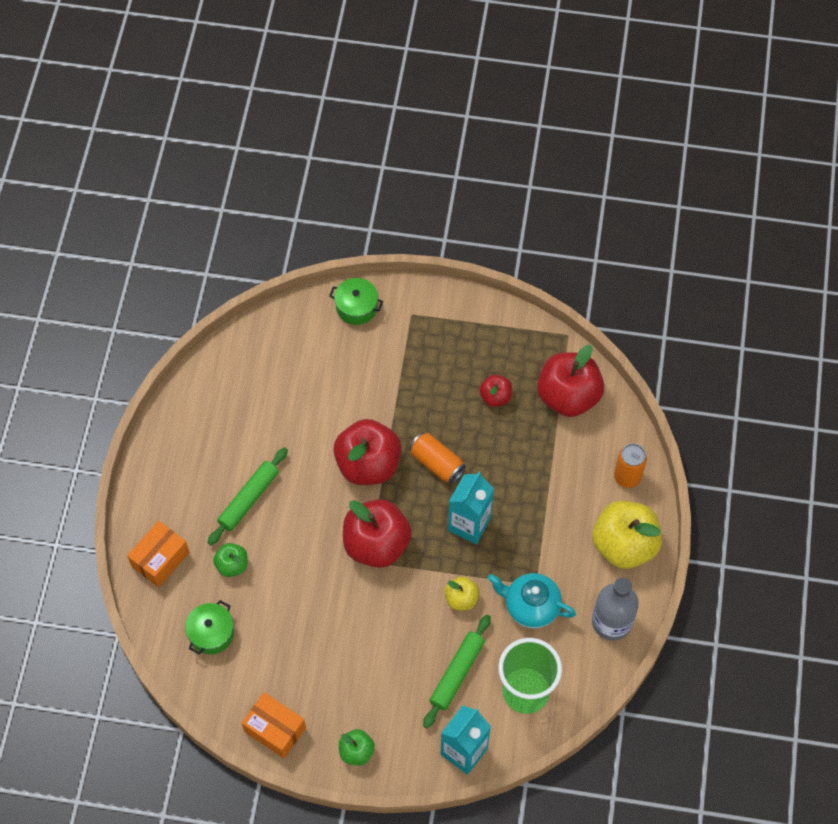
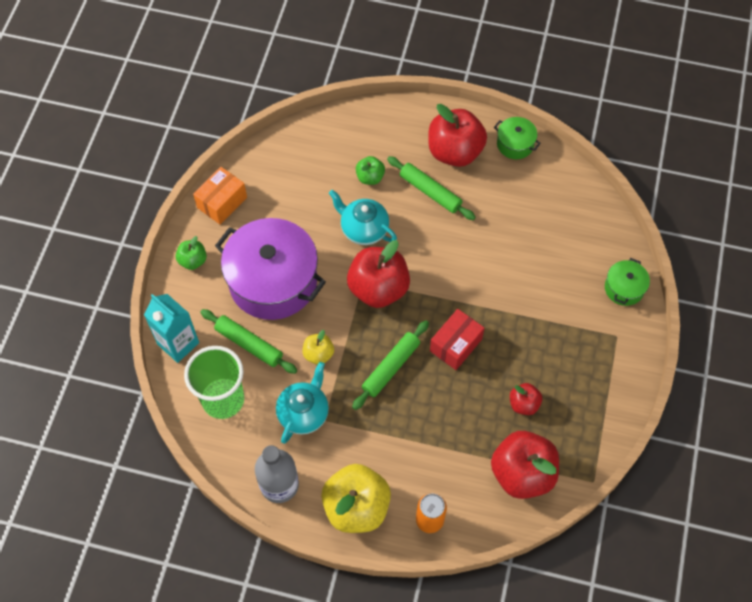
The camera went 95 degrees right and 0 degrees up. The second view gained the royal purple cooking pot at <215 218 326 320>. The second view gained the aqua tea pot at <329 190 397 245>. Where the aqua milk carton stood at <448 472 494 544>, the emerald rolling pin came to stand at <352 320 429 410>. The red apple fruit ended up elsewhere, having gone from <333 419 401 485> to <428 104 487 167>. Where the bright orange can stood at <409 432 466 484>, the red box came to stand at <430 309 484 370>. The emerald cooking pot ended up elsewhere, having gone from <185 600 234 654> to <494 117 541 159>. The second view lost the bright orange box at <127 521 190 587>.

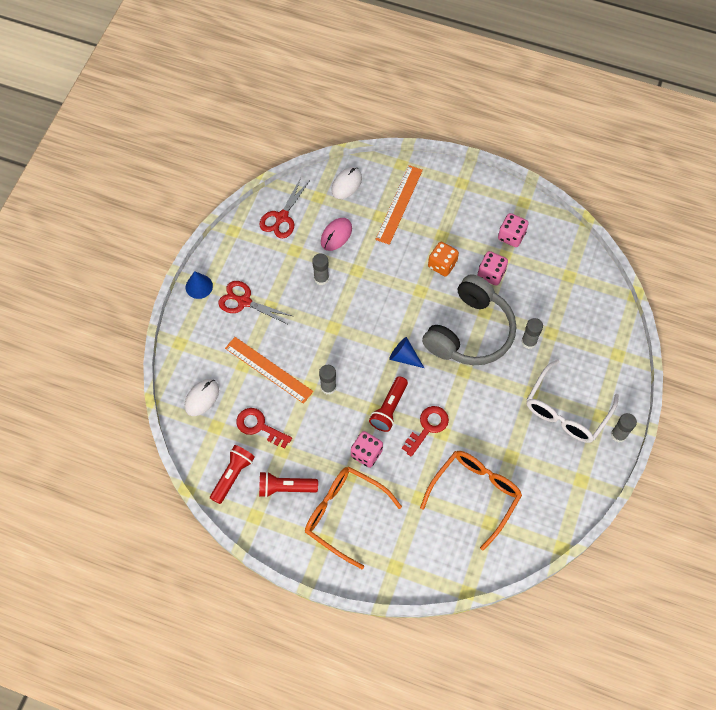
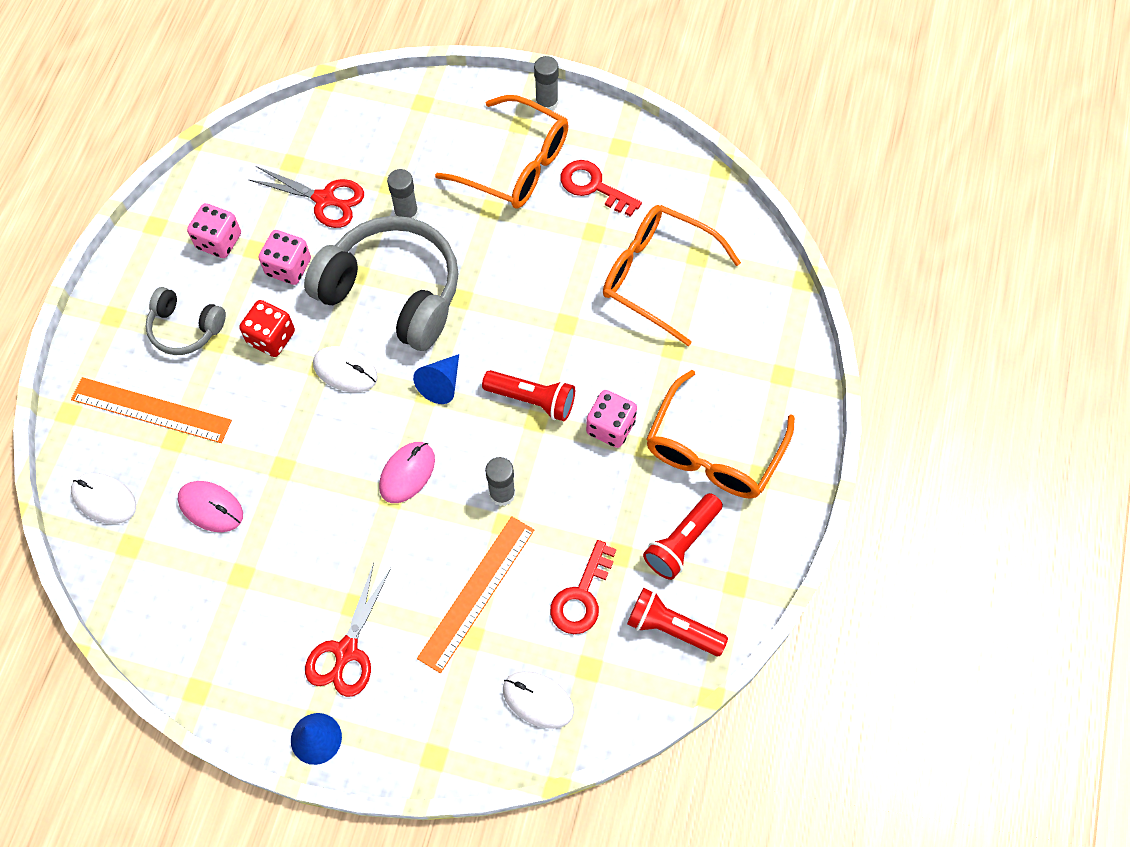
The camera went 95 degrees left and 0 degrees up. The second view gained the ash-grey over-ear headphones at <145 287 226 355>. What was the bright orange game die at <428 242 459 277> turned into the red game die at <239 300 295 357>. The red pair of scissors ended up elsewhere, having gone from <259 178 309 238> to <249 166 364 228>. The second view gained the snow-white mouse at <313 346 378 392>. The second view gained the rose-pink mouse at <379 442 435 503>. What was the snow-white spectacles at <527 359 619 443> turned into the bright orange spectacles at <435 95 569 209>. The red latchkey ended up elsewhere, having gone from <402 406 449 457> to <561 160 642 217>. The red torch at <259 471 318 498> ended up facing another way, 45 degrees clockwise from before. The second view lost the ash-grey glue stick at <312 253 329 285>.

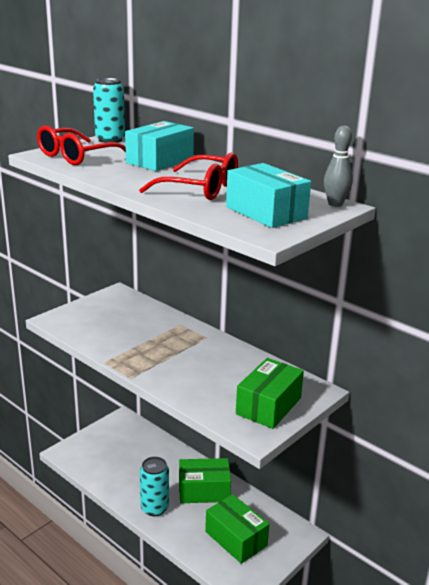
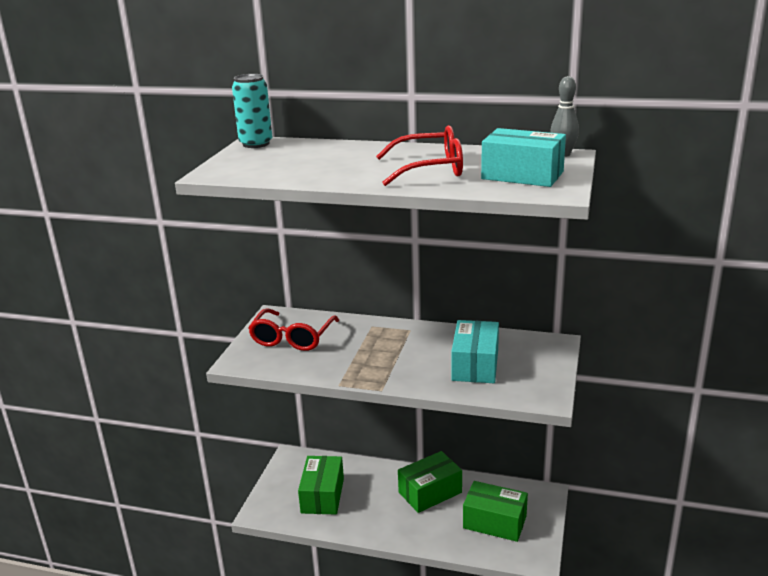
The camera went 25 degrees left and 0 degrees up. The red spectacles ended up elsewhere, having gone from <37 126 126 165> to <248 308 339 351>. The emerald box ended up elsewhere, having gone from <236 358 304 429> to <298 456 344 515>. The aqua box ended up elsewhere, having gone from <125 121 194 171> to <451 320 499 383>. The second view lost the aqua can at <140 457 169 516>.

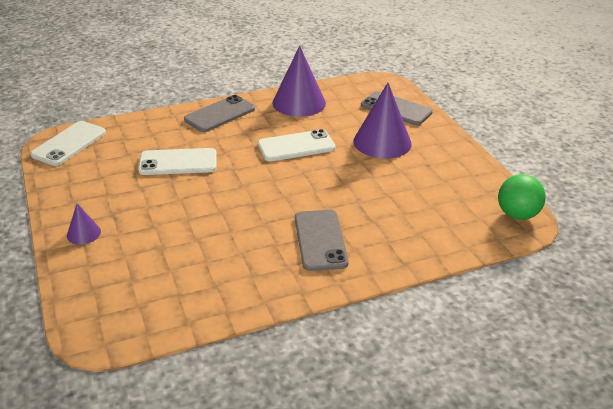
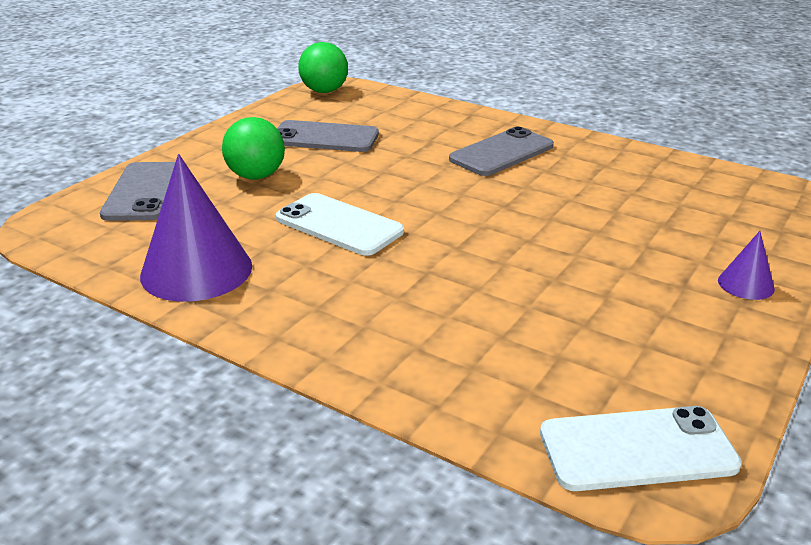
The camera went 125 degrees left and 5 degrees down. Where the royal purple solid cone stood at <353 83 412 159>, the emerald sphere came to stand at <222 117 285 180>. The ash-grey smartphone ended up elsewhere, having gone from <184 95 255 132> to <277 120 379 152>. The second view lost the snow-white smartphone at <138 148 217 175>.

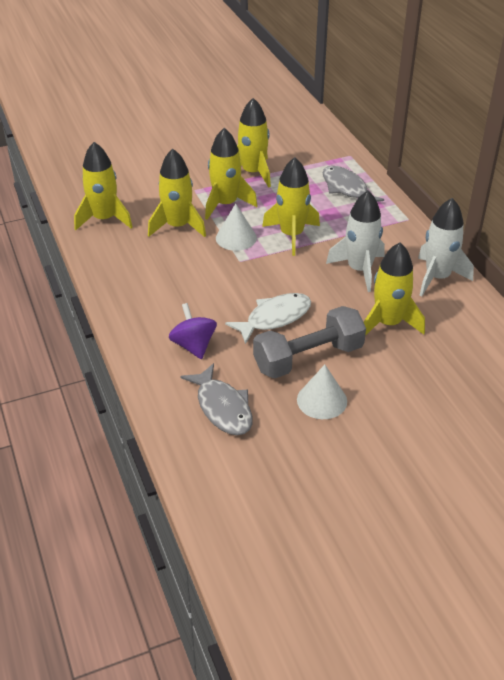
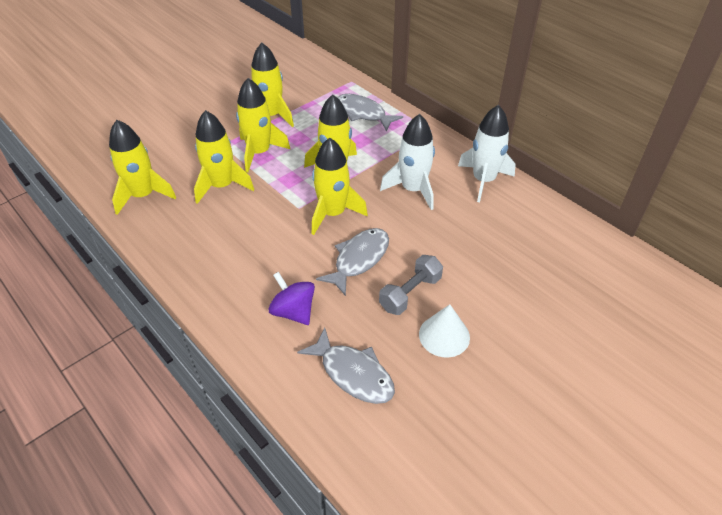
The camera went 20 degrees left and 5 degrees up. The bright yellow rocket ended up elsewhere, having gone from <364 242 425 336> to <312 138 368 235>. What was the snow-white fish at <225 293 311 344> turned into the ash-grey fish at <316 228 389 296>. The size of the ash-grey hand weight at <253 306 366 378> changed by a factor of 0.65. The second view lost the snow-white solid cone at <216 204 257 251>.

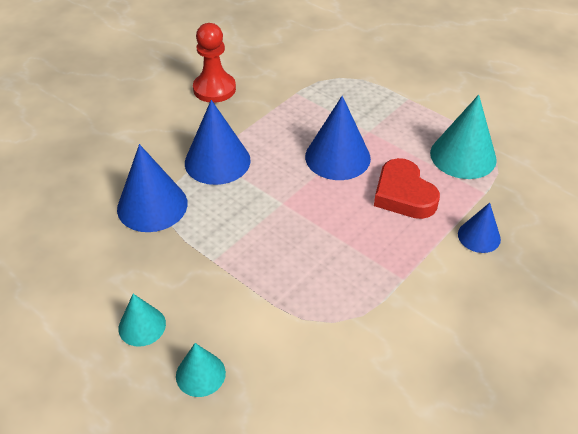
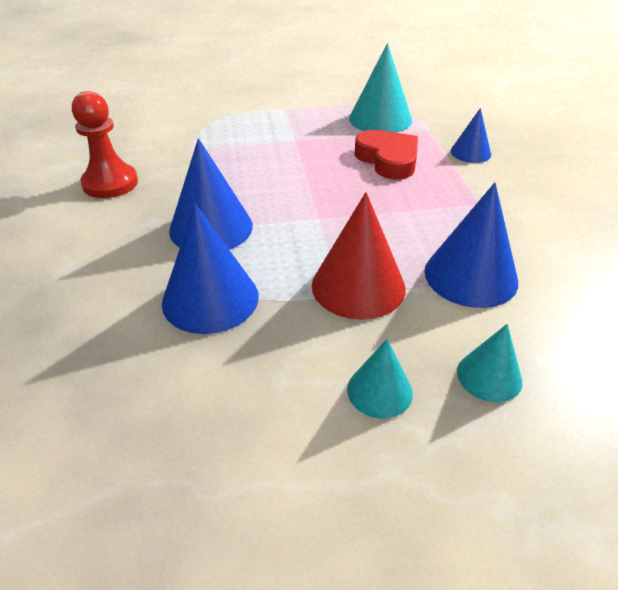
The camera went 50 degrees left and 5 degrees down. The second view gained the red solid cone at <312 192 406 320>. The red love heart at <374 158 440 219> ended up facing another way, 135 degrees counterclockwise from before. The royal blue solid cone ended up elsewhere, having gone from <305 96 371 180> to <424 182 518 308>.

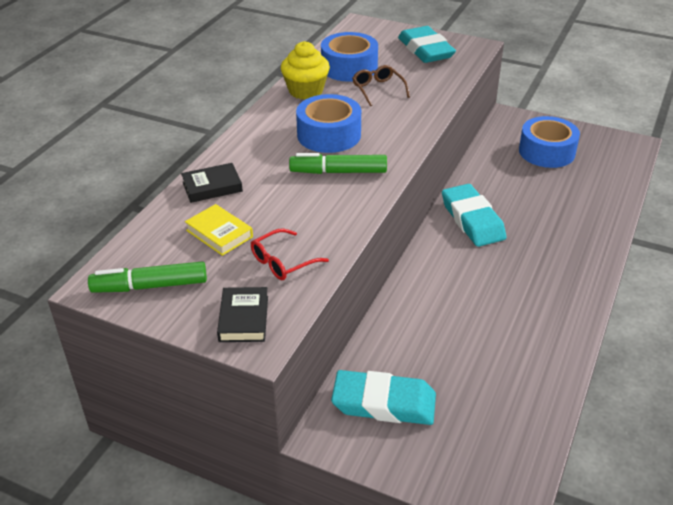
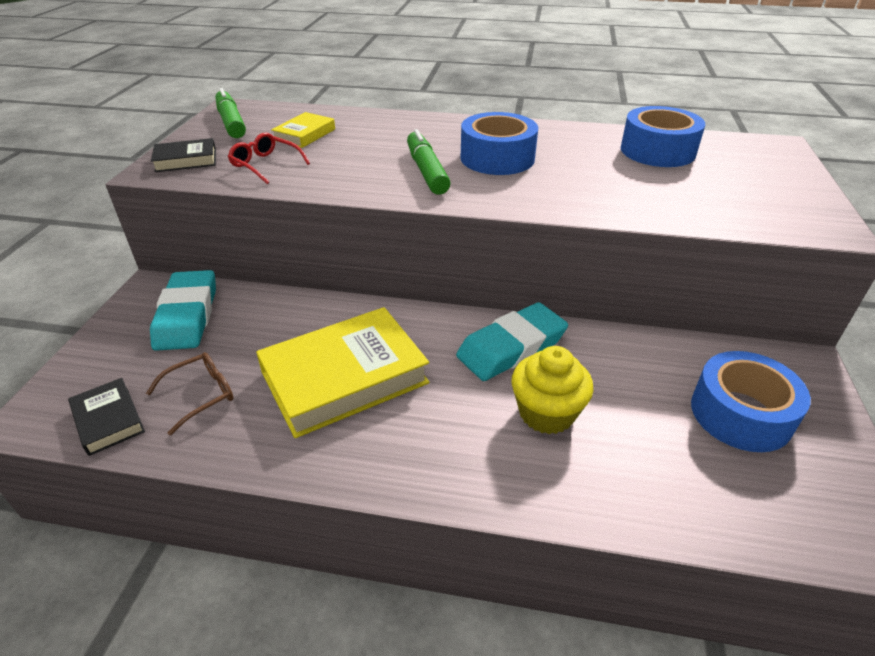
The camera went 75 degrees right and 0 degrees up. The jet-black hardcover ended up elsewhere, having gone from <181 163 243 203> to <68 378 145 456>. The russet spectacles ended up elsewhere, having gone from <352 65 410 106> to <146 352 233 435>. The second view gained the bright yellow hardcover at <256 307 429 438>. The bright yellow fairy cake ended up elsewhere, having gone from <281 41 330 100> to <511 346 594 434>. The second view lost the aqua pencil eraser at <398 26 456 63>.

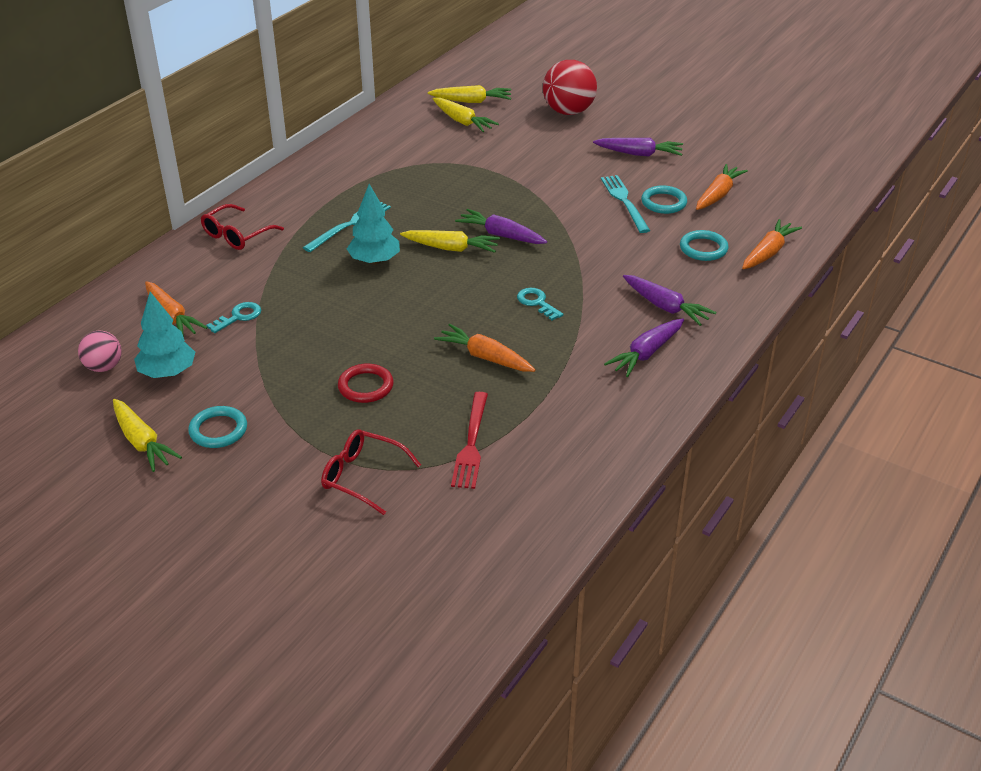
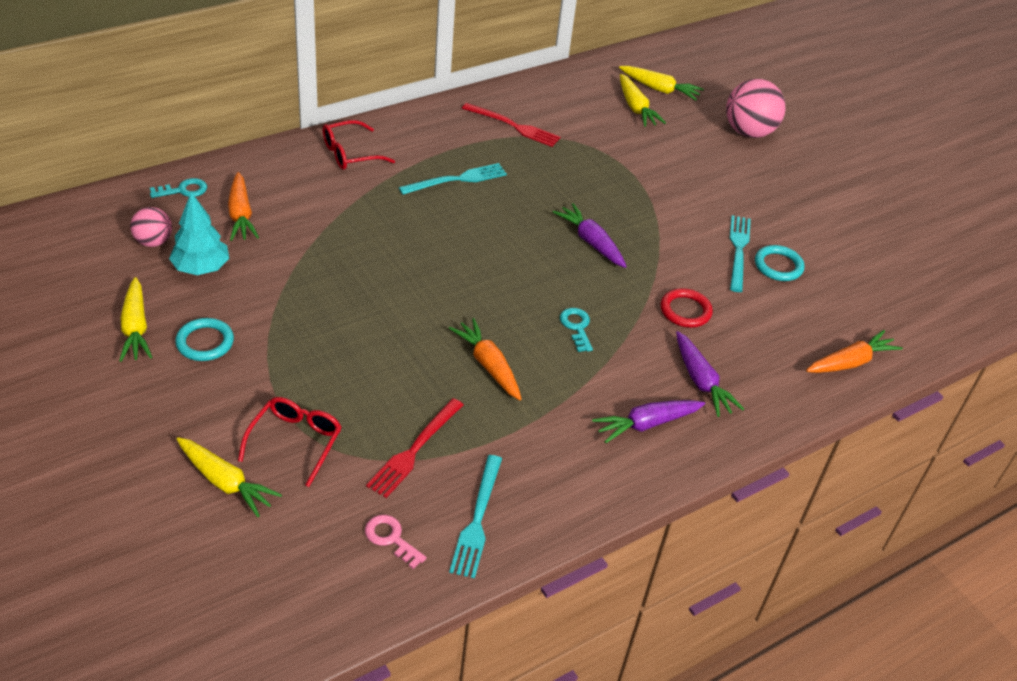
The camera went 20 degrees right and 5 degrees up. The aqua latchkey ended up elsewhere, having gone from <206 302 261 333> to <150 178 207 198>. The bright yellow carrot ended up elsewhere, having gone from <400 230 500 253> to <176 437 282 517>. The red spectacles at <321 429 421 515> ended up facing another way, 60 degrees clockwise from before. The second view gained the rose-pink latchkey at <365 515 427 569>. The second view gained the aqua dinner fork at <449 455 502 579>. The second view gained the red dinner fork at <462 103 560 147>. The red ring ended up elsewhere, having gone from <338 364 393 403> to <660 288 713 328>. What was the red sphere at <543 60 597 115> turned into the rose-pink sphere at <726 79 785 138>. The second view lost the aqua tree at <347 184 400 265>. The second view lost the royal purple carrot at <593 138 683 157>. The second view lost the aqua ring at <680 230 728 261>. The second view lost the bright orange carrot at <696 164 748 210>.

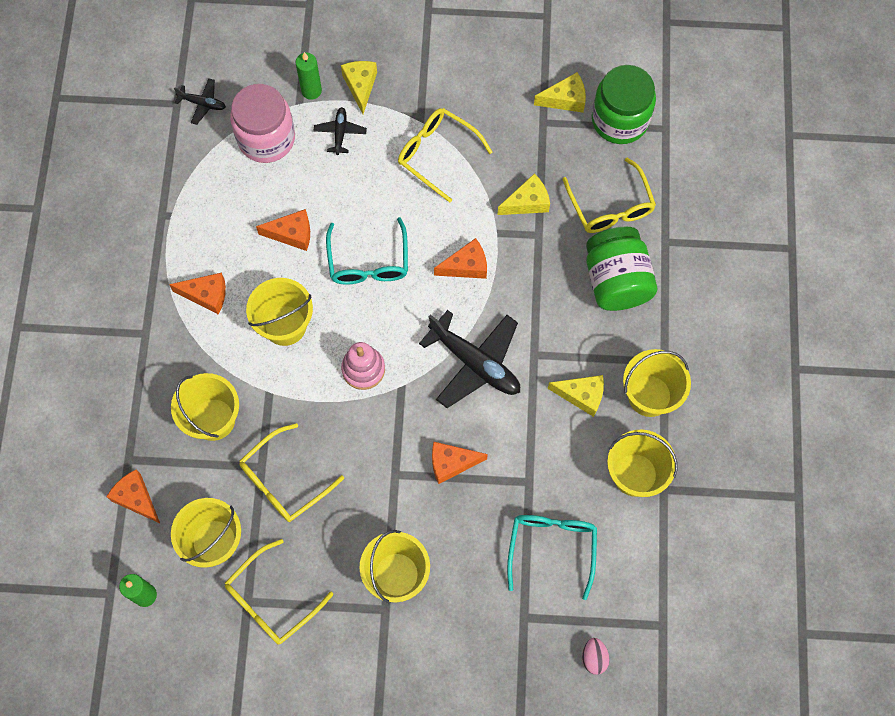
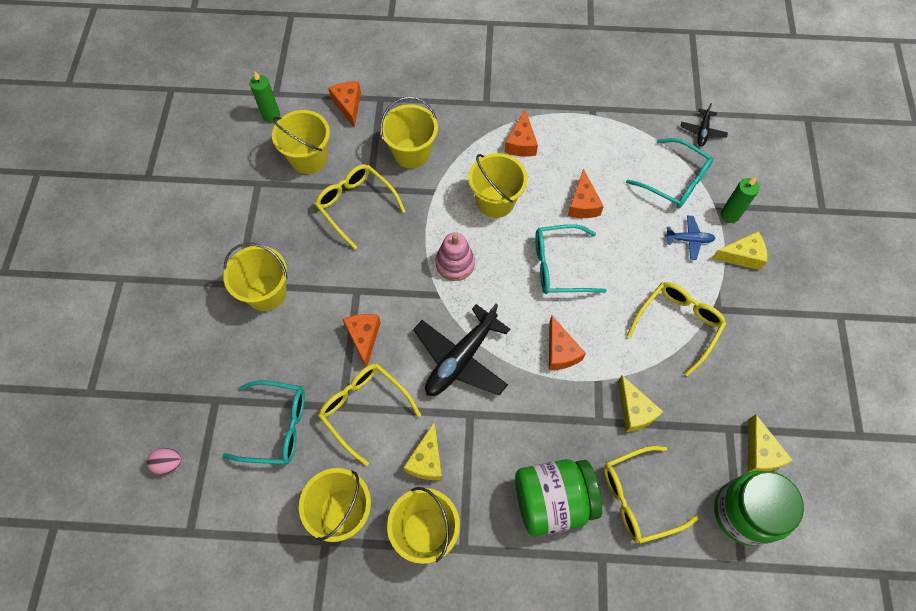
The camera went 90 degrees right and 5 degrees down. The bright yellow spectacles ended up elsewhere, having gone from <225 539 333 644> to <318 363 421 466>. The bright orange piece of cheese at <106 470 160 523> ended up facing another way, 60 degrees counterclockwise from before. Where the rose-pink jar stood at <230 84 295 163>, the aqua spectacles came to stand at <626 138 713 208>. What was the jet-black aeroplane at <314 107 367 155> turned into the royal blue aeroplane at <665 216 716 260>.

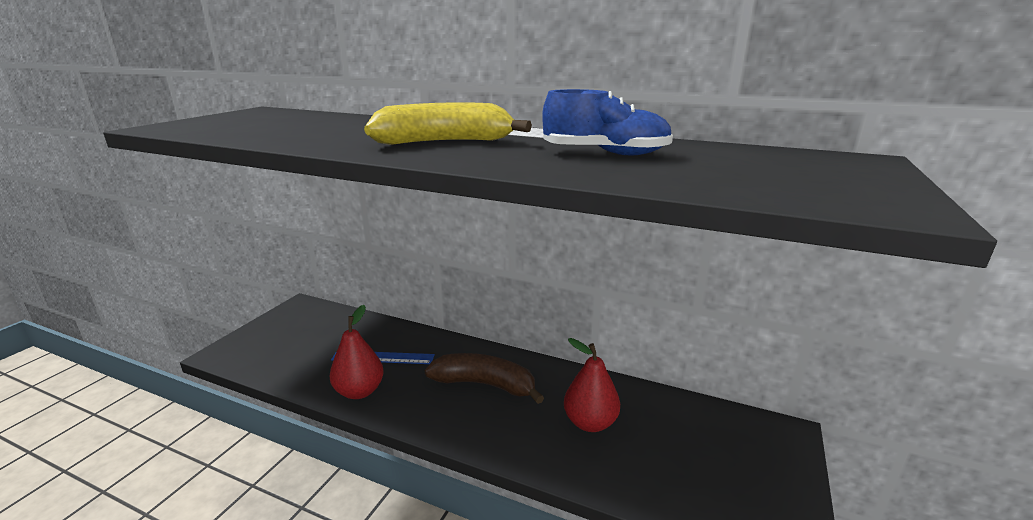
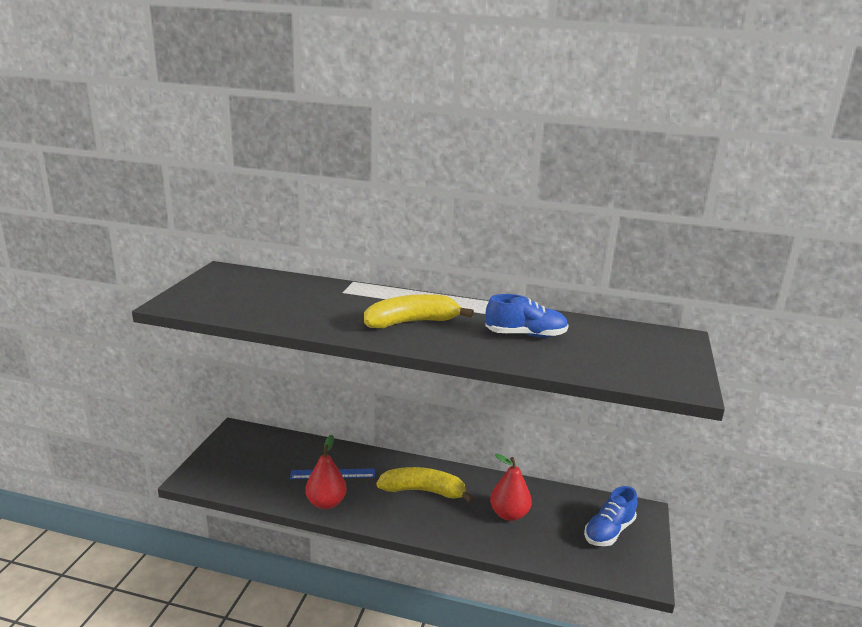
The camera went 10 degrees left and 0 degrees up. What was the russet banana at <425 353 544 404> turned into the bright yellow banana at <376 467 474 503>. The second view gained the royal blue shoe at <584 486 637 546>.

